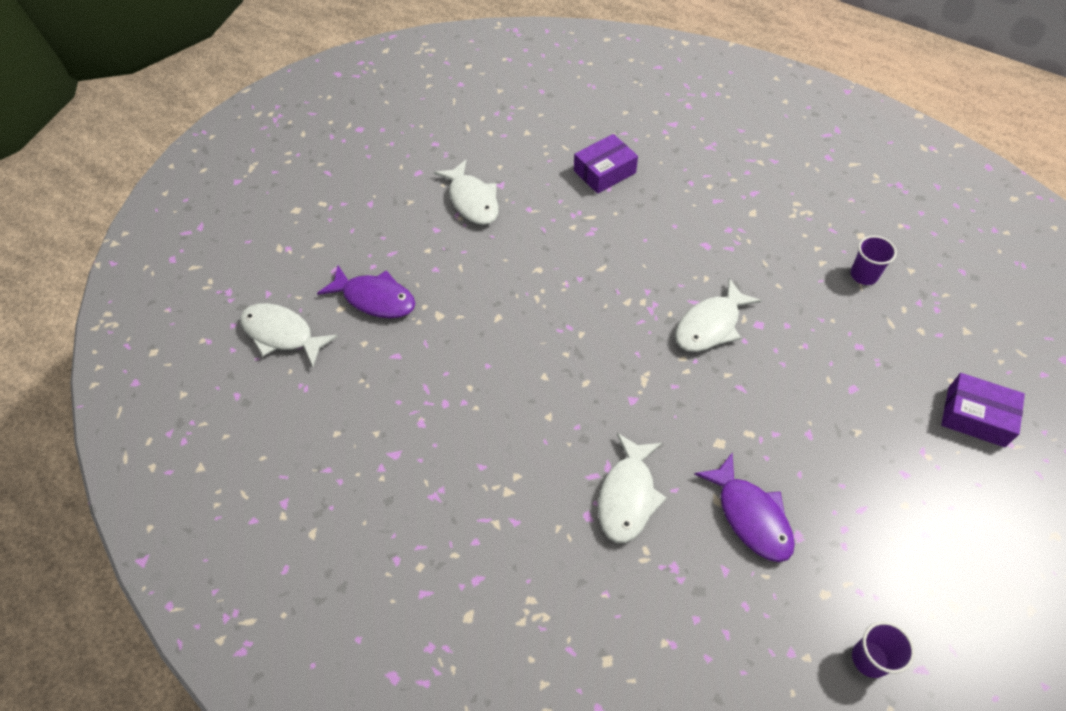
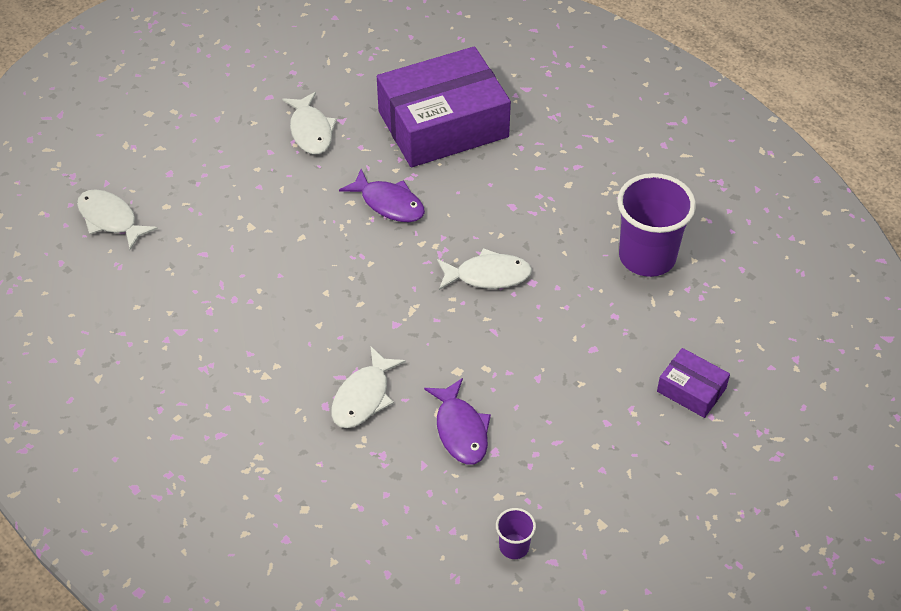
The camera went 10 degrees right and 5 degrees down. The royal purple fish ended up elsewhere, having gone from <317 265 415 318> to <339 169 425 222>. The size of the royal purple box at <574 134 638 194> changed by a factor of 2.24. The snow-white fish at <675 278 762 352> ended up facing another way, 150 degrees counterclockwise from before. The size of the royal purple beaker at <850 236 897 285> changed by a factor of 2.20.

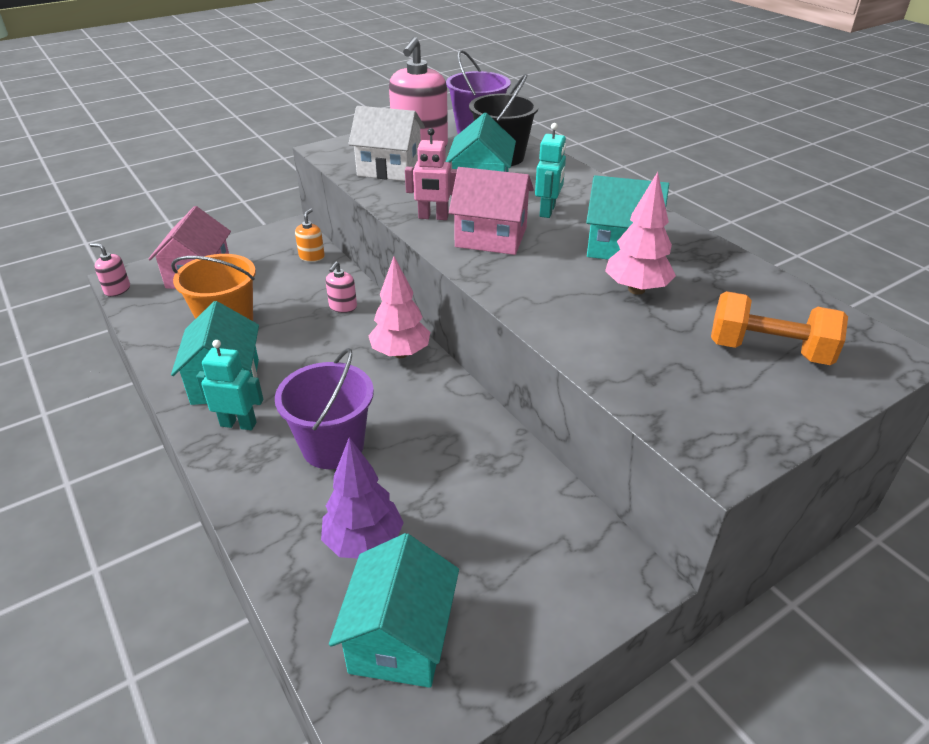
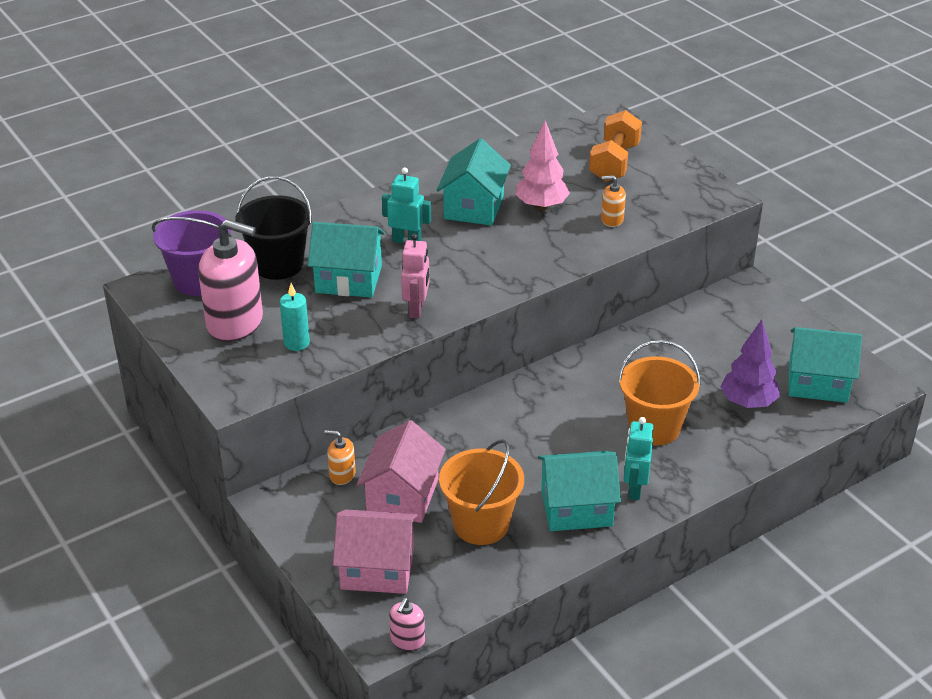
The camera went 90 degrees left and 0 degrees up. Where the snow-white house stood at <348 106 425 181>, the aqua pillar candle came to stand at <280 283 310 351>. The rose-pink house ended up elsewhere, having gone from <449 167 534 255> to <357 420 446 523>. The second view gained the bright orange pump bottle at <601 175 626 227>. What was the royal purple sand bucket at <275 348 374 469> turned into the bright orange sand bucket at <618 340 701 445>. The second view lost the rose-pink pump bottle at <326 261 357 313>. The second view lost the rose-pink tree at <369 257 430 358>.

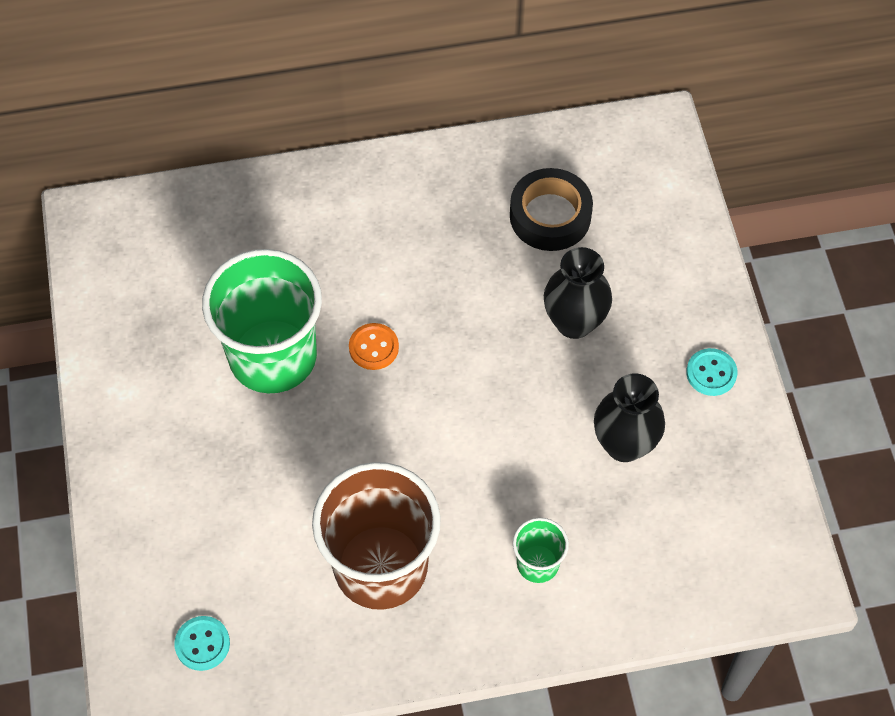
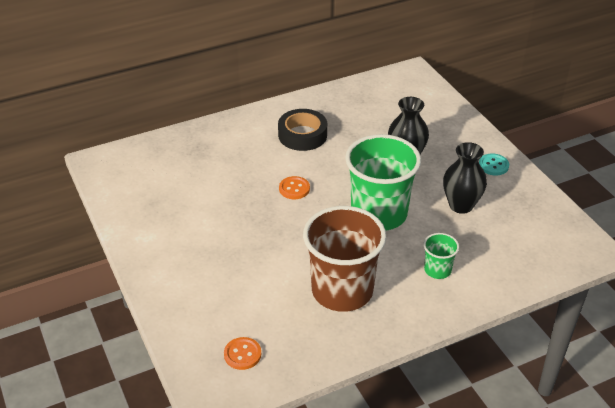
The camera went 15 degrees left and 20 degrees down. What was the aqua shirt button at <174 616 230 671> turned into the bright orange shirt button at <224 337 261 370>. The jet-black tape ended up elsewhere, having gone from <510 168 593 251> to <278 109 327 151>. The emerald beaker ended up elsewhere, having gone from <202 249 322 393> to <345 134 421 230>.

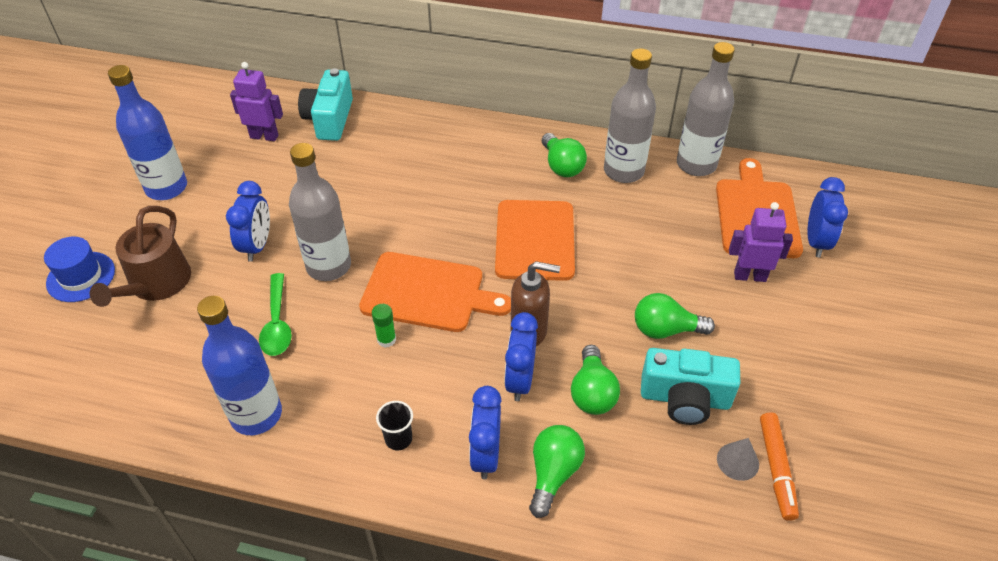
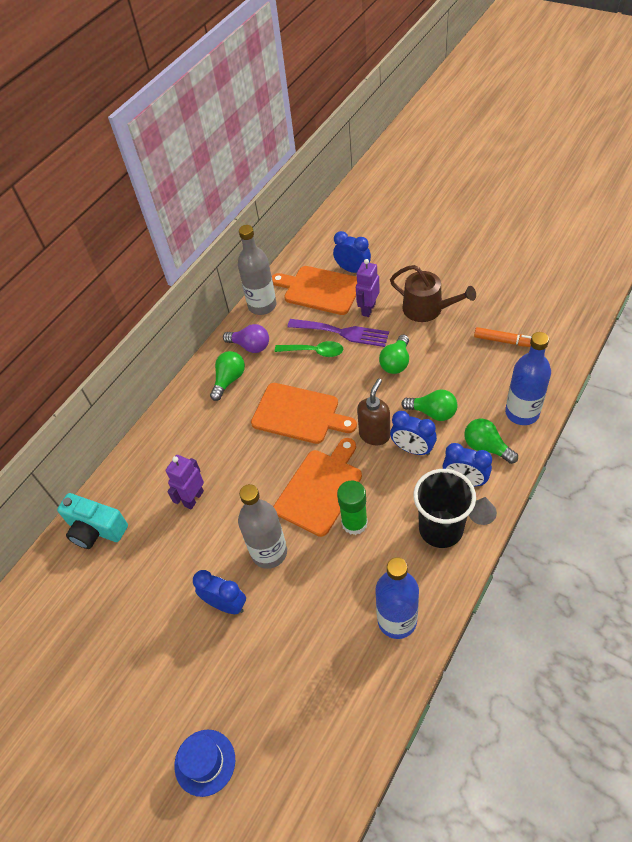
The camera went 65 degrees left and 5 degrees up. The royal purple robot ended up elsewhere, having gone from <230 62 283 141> to <166 455 204 509>. The emerald bulb at <542 133 587 177> ended up facing another way, 60 degrees counterclockwise from before. Where the ash-grey bottle stood at <604 48 656 183>, the royal purple bulb came to stand at <223 324 269 353>. The emerald teaspoon ended up elsewhere, having gone from <259 273 292 356> to <275 341 343 357>. The second view gained the royal purple dinner fork at <287 319 389 347>. The size of the emerald glue stick at <372 304 396 348> changed by a factor of 1.83. The russet watering pot ended up elsewhere, having gone from <90 206 191 307> to <390 265 476 322>. The size of the jet-black beaker at <376 401 413 450> changed by a factor of 2.31. The ash-grey solid cone ended up elsewhere, having gone from <717 438 759 481> to <469 497 497 525>. The royal blue bottle ended up elsewhere, having gone from <108 65 187 200> to <505 332 551 425>. The second view lost the aqua photo camera at <641 348 740 425>.

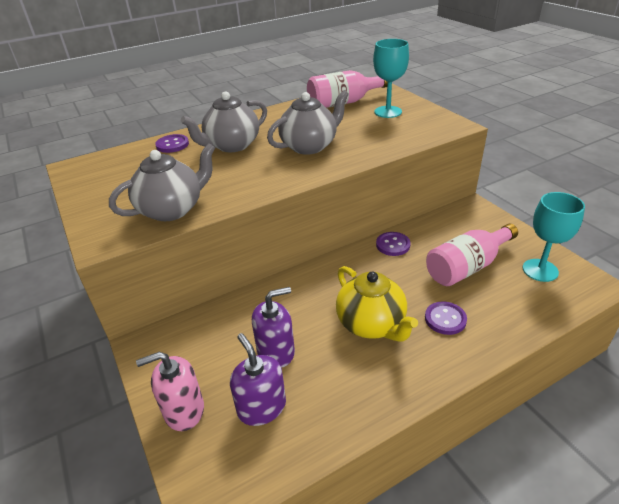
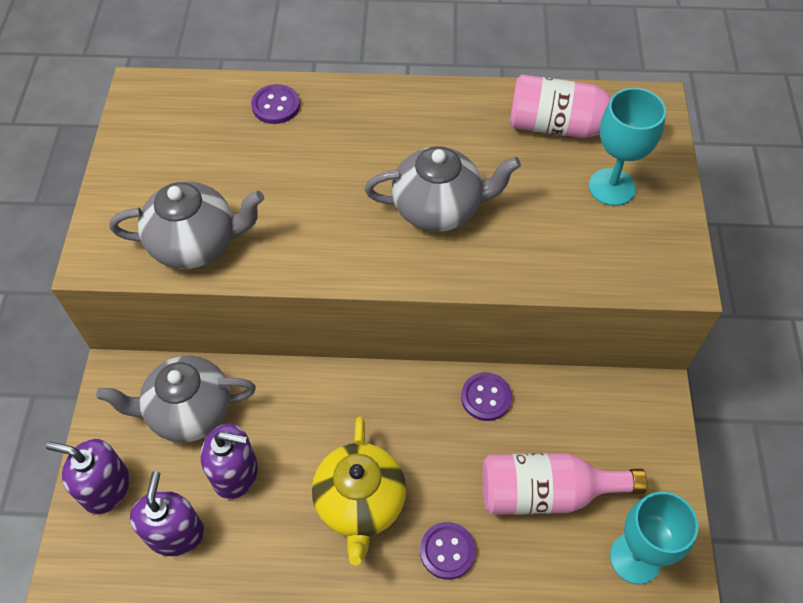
The camera went 30 degrees right and 20 degrees up. What was the rose-pink pump bottle at <136 352 204 431> turned into the royal purple pump bottle at <46 439 129 514>. The ash-grey tea pot ended up elsewhere, having gone from <181 91 267 152> to <96 356 256 443>.

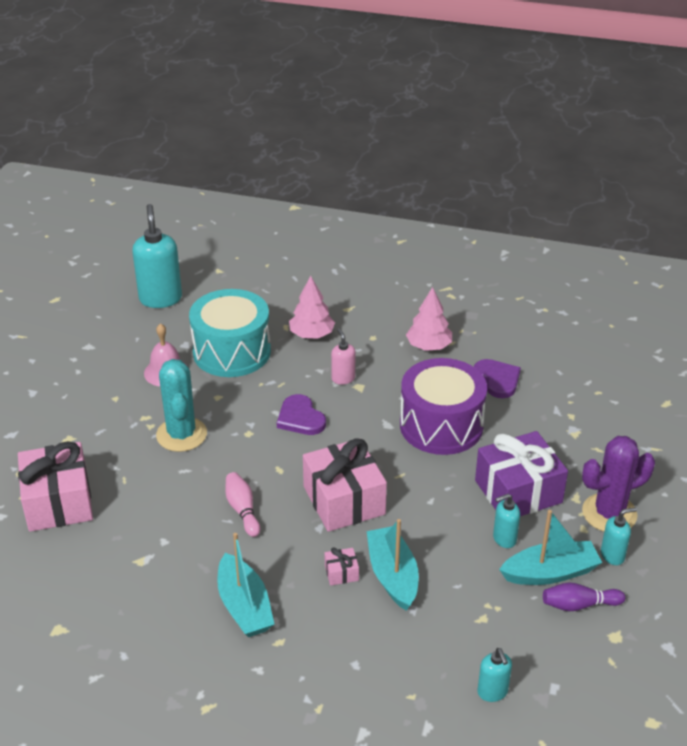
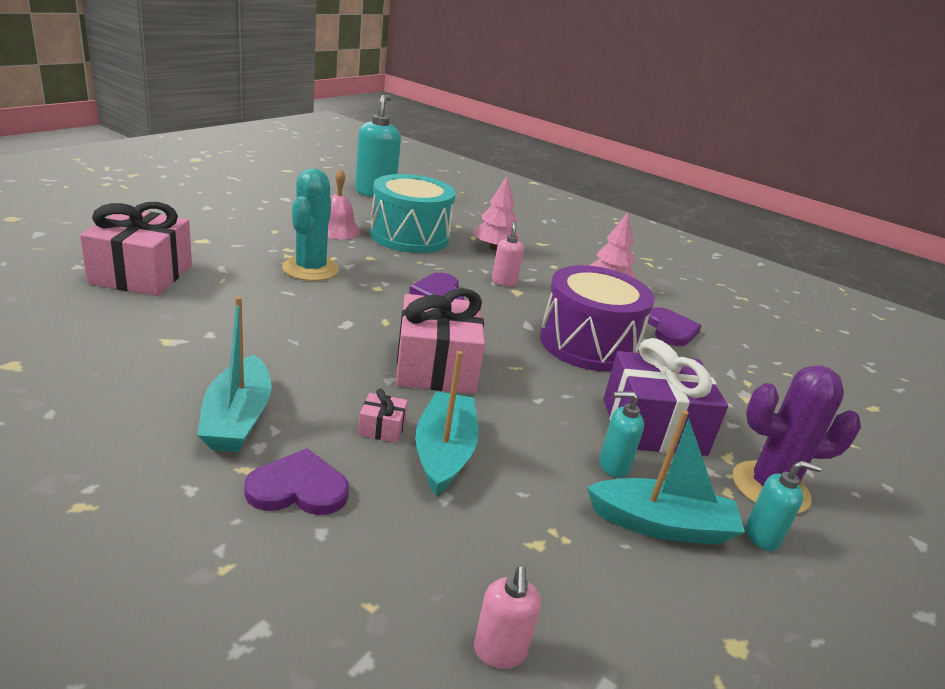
The camera went 15 degrees right and 10 degrees down. The second view gained the royal purple love heart at <244 448 349 515>. What was the aqua pump bottle at <478 648 512 702> turned into the rose-pink pump bottle at <474 566 541 669>. The second view lost the rose-pink tenpin at <225 472 260 537>. The second view lost the royal purple tenpin at <543 583 625 611>.

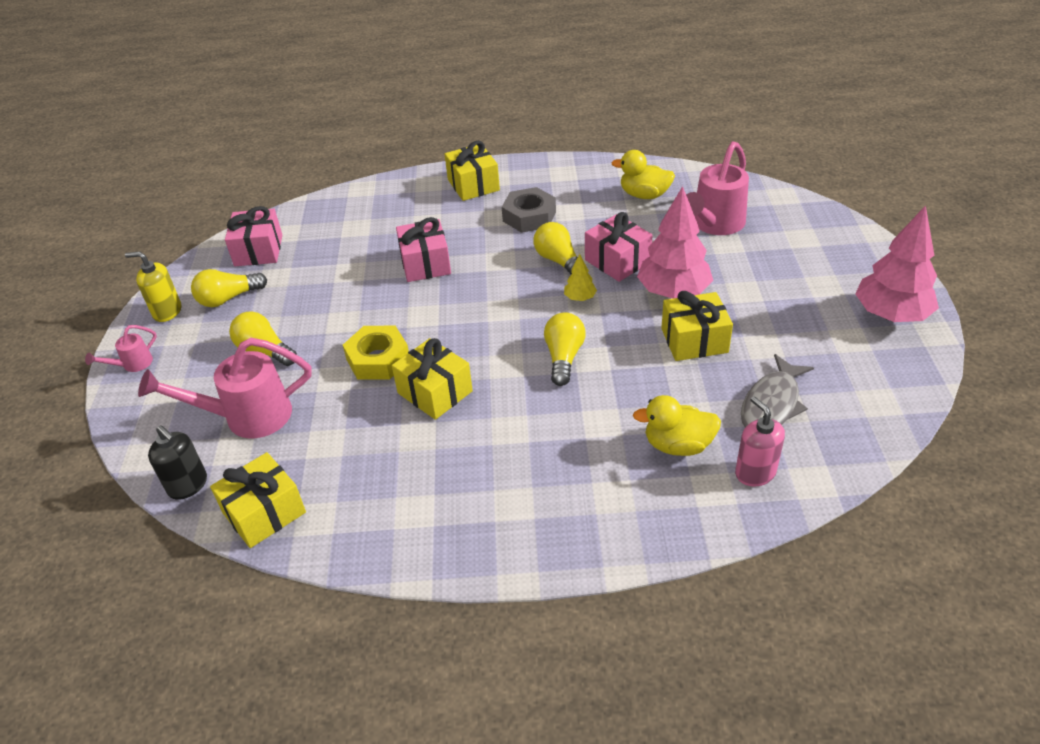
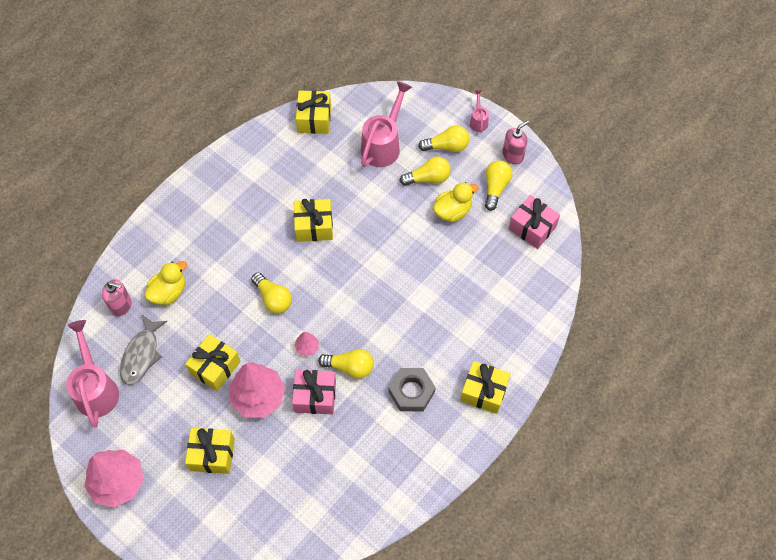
The camera went 130 degrees right and 20 degrees up. The rose-pink watering pot ended up elsewhere, having gone from <686 141 749 235> to <66 320 119 427>. The ash-grey fish at <741 354 814 427> ended up facing another way, 150 degrees counterclockwise from before. The second view gained the bright yellow present at <185 428 235 474>. What was the bright yellow tree at <564 254 597 301> turned into the rose-pink tree at <294 332 319 356>. The second view gained the bright yellow bulb at <418 125 469 152>. The bright yellow duck ended up elsewhere, having gone from <611 150 675 199> to <433 182 478 222>. What was the bright yellow pump bottle at <125 252 181 322> turned into the rose-pink pump bottle at <503 120 529 164>. The second view lost the jet-black pump bottle at <148 425 207 500>. The second view lost the bright yellow nut at <343 326 409 380>. The second view lost the rose-pink present at <396 217 451 282>.

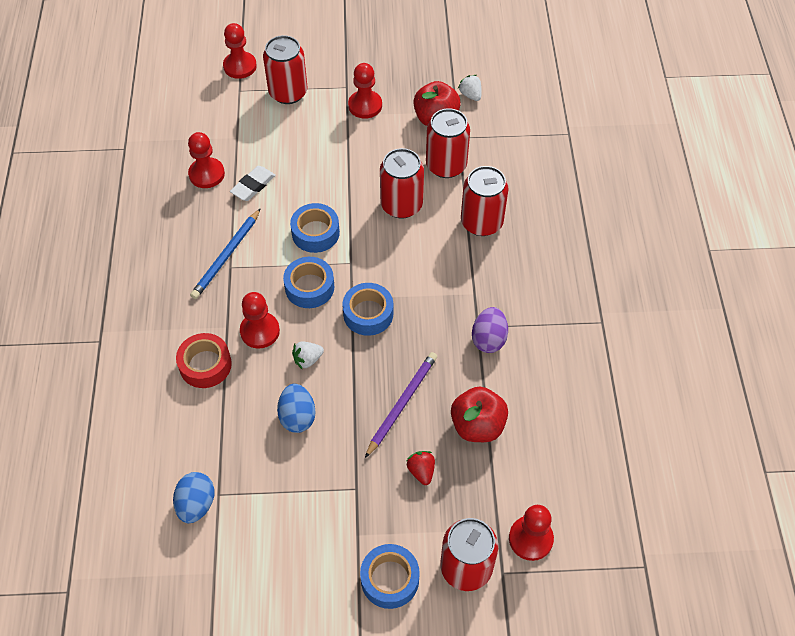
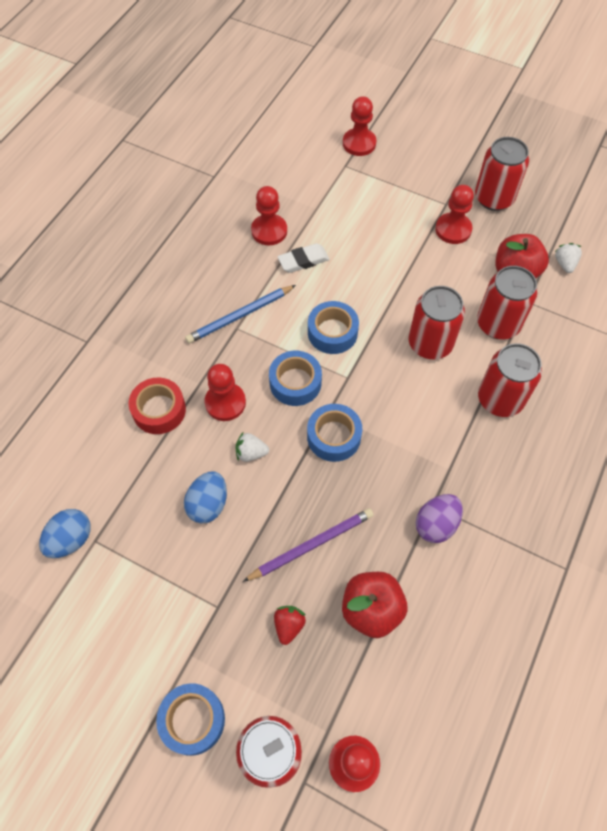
The camera went 30 degrees right and 5 degrees up. The red can ended up elsewhere, having gone from <263 35 308 104> to <475 137 529 211>.

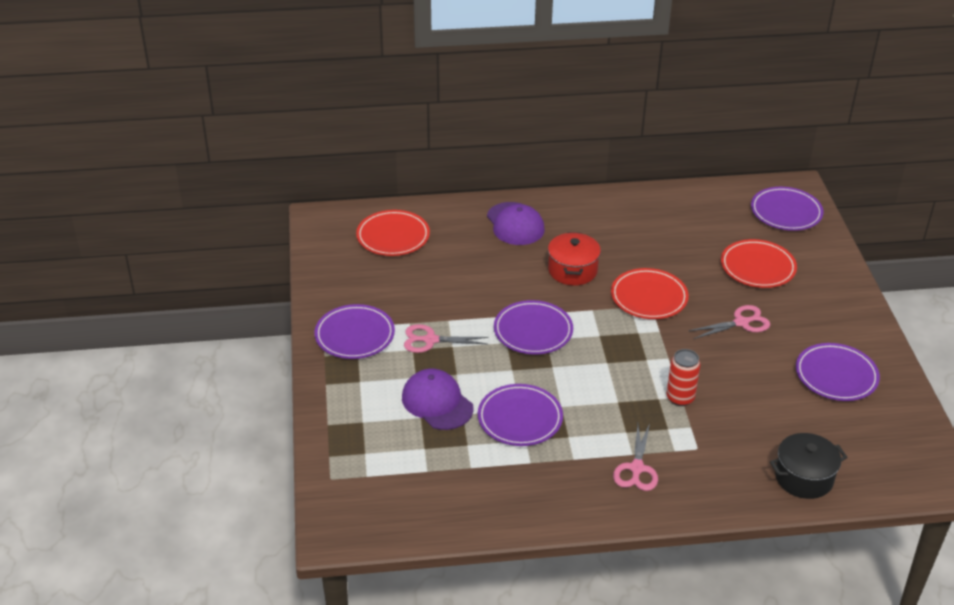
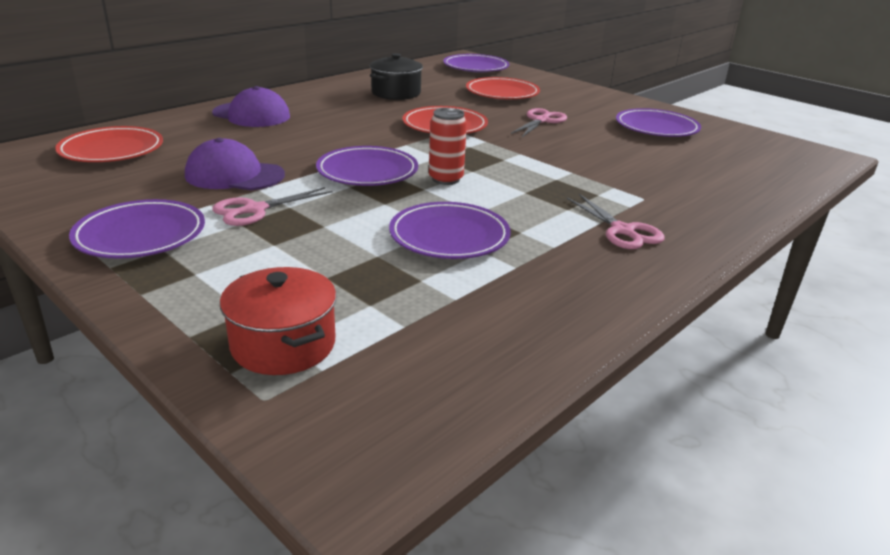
The camera went 40 degrees left and 10 degrees down. The royal purple baseball cap ended up elsewhere, having gone from <402 369 474 430> to <185 138 285 190>. The red cooking pot ended up elsewhere, having gone from <548 232 601 286> to <220 267 337 375>. The jet-black cooking pot ended up elsewhere, having gone from <770 433 847 499> to <370 53 423 100>. The red can ended up elsewhere, having gone from <667 349 700 406> to <429 108 467 185>.

